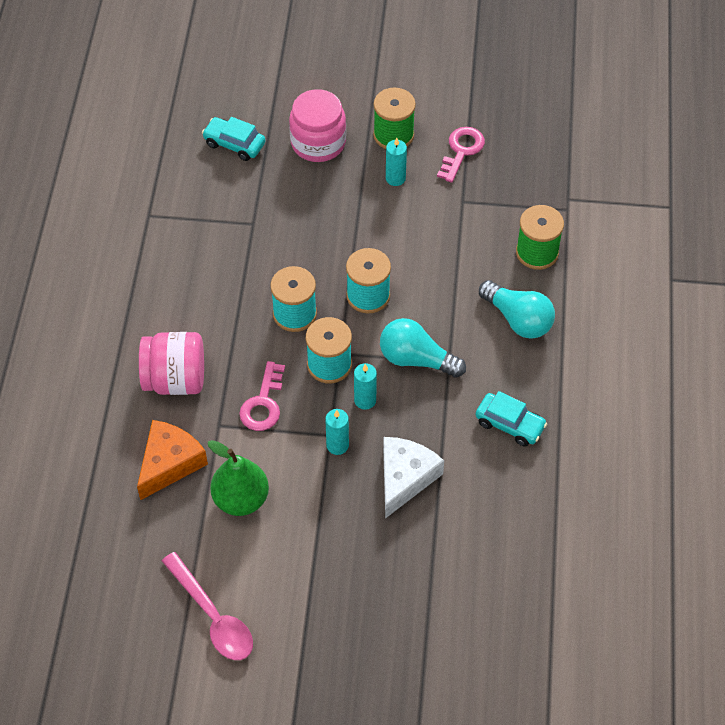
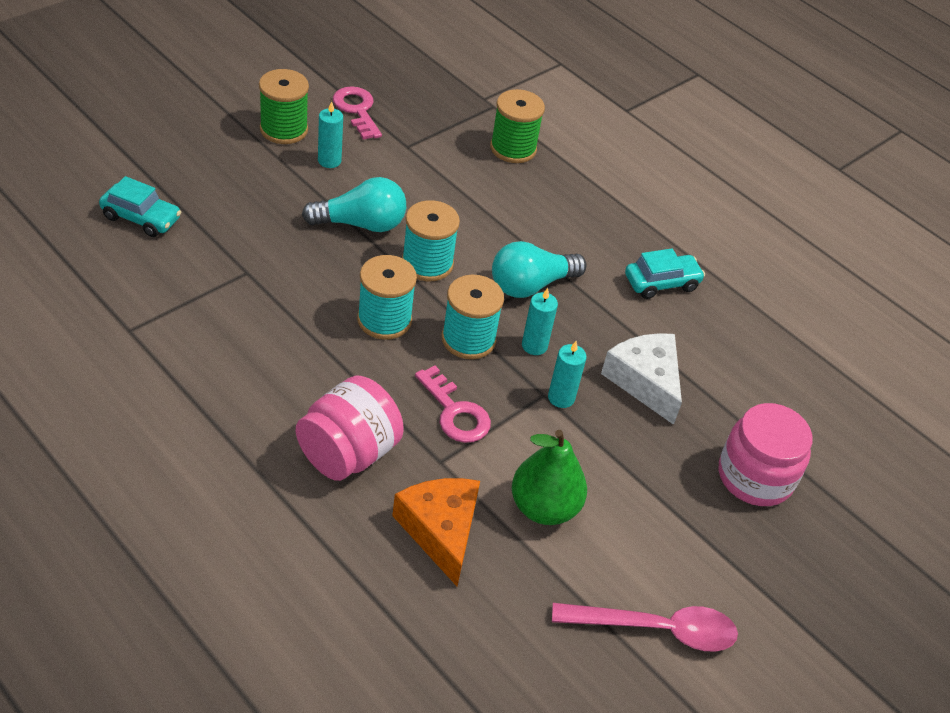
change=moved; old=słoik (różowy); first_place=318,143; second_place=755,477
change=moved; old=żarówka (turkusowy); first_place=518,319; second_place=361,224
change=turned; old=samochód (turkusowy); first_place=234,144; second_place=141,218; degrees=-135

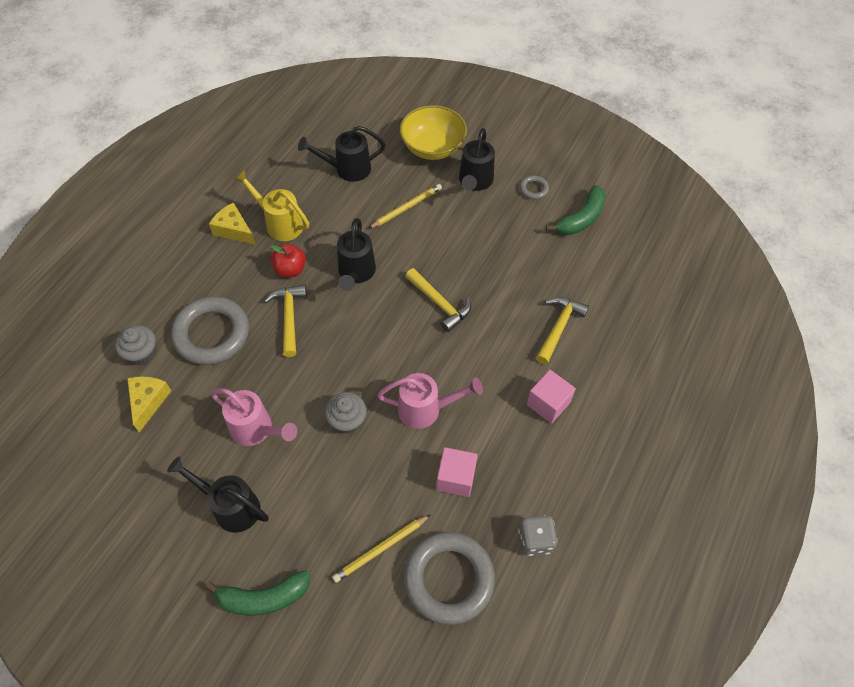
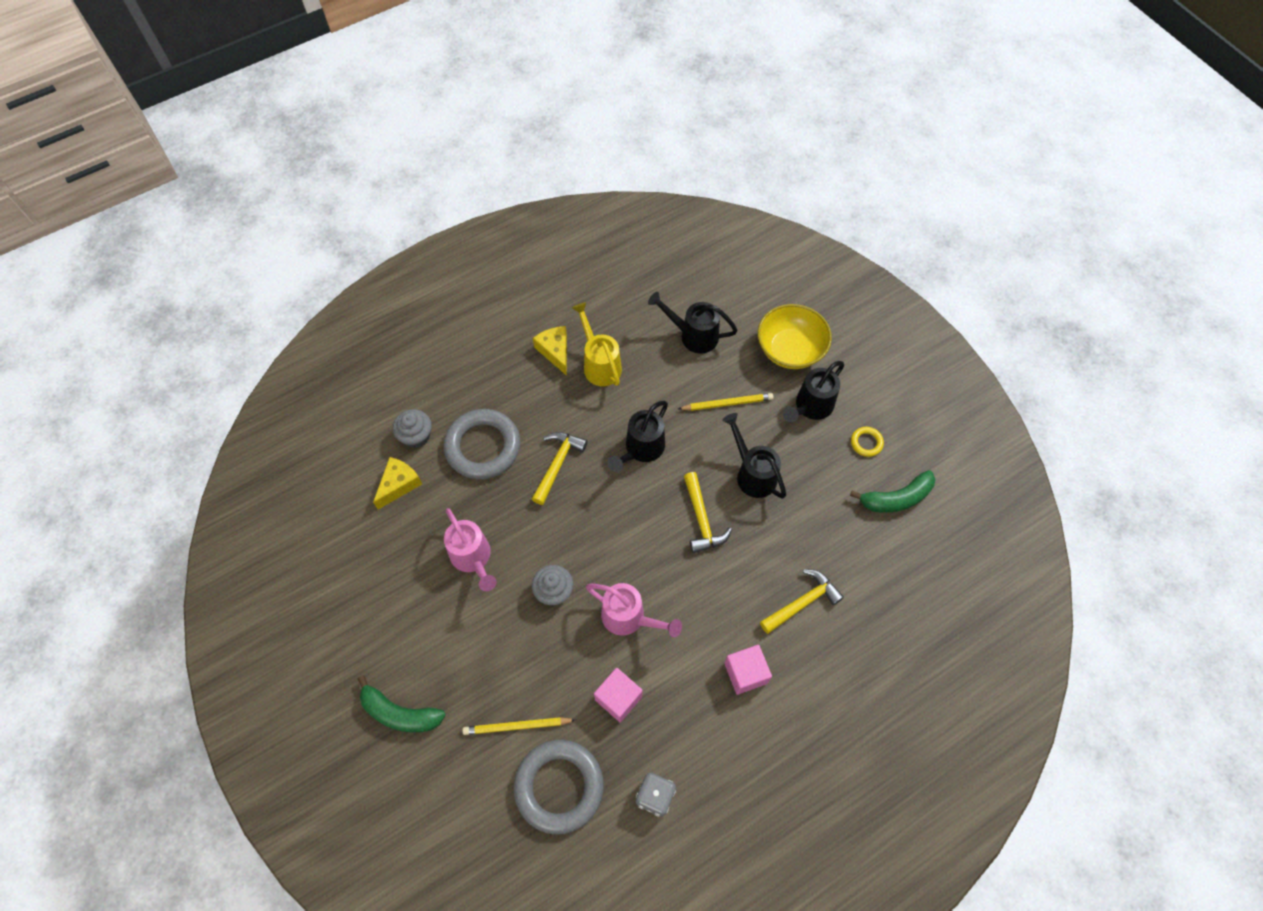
change=removed; old=jabłko (czerwony); first_place=290,270
change=moved; old=konewka (czarny); first_place=231,506; second_place=753,473
change=recoloured; old=pierścień (szary); new=pierścień (żółty); first_place=533,189; second_place=866,443

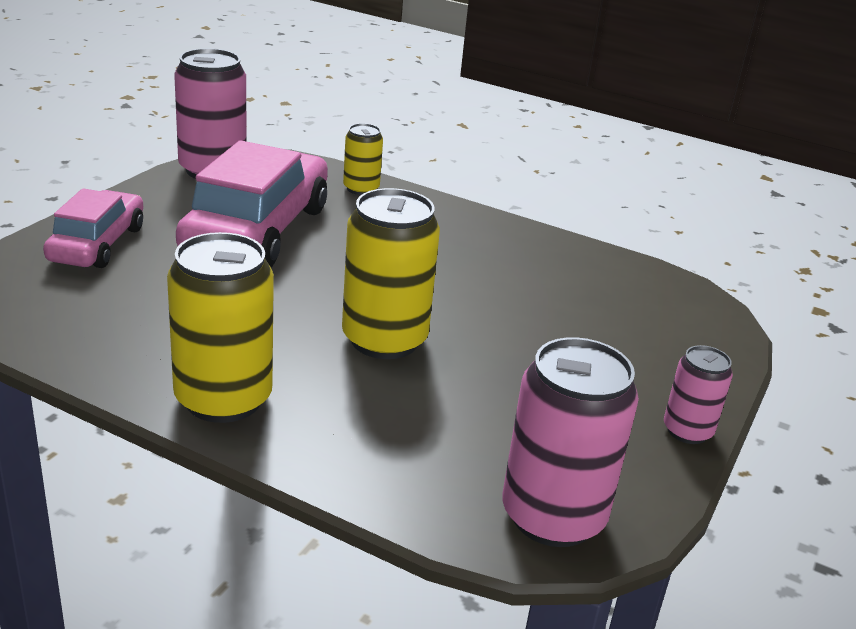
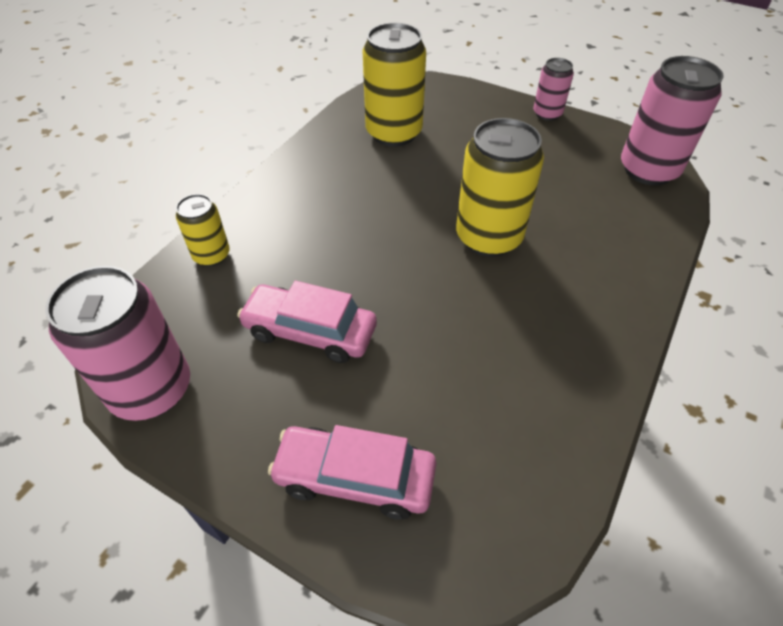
change=moved; old=puszka (żółty); first_place=223,399; second_place=394,133
change=resized; old=samochód (różowy); first_place=257,230; second_place=310,331; factor=0.6

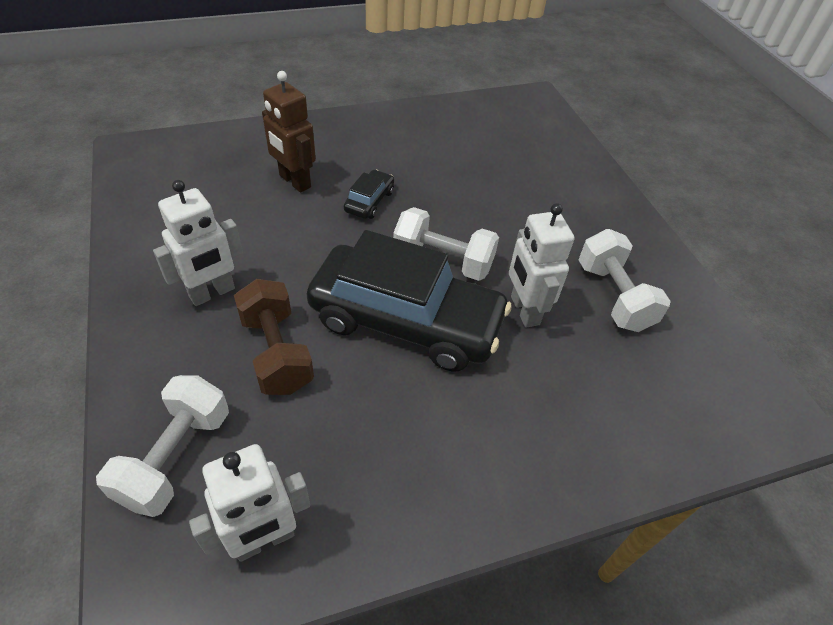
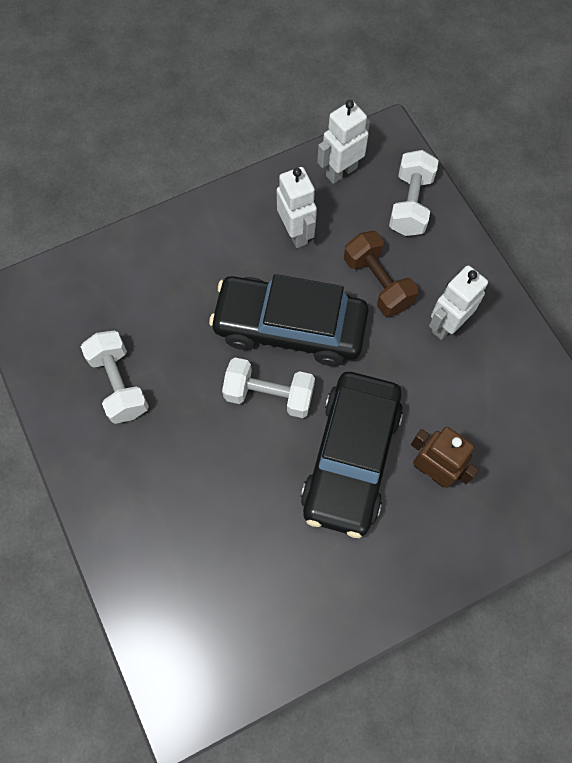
change=moved; old=robot (biały); first_place=524,310; second_place=296,233
change=resized; old=samochód (czarny); first_place=369,201; second_place=351,458; factor=2.44

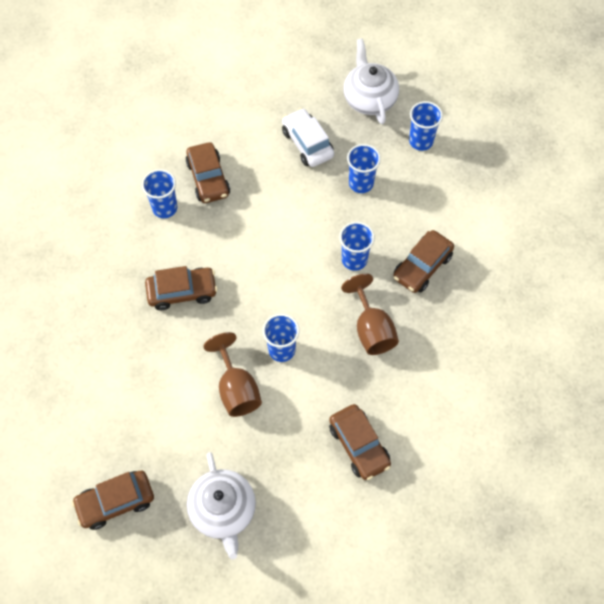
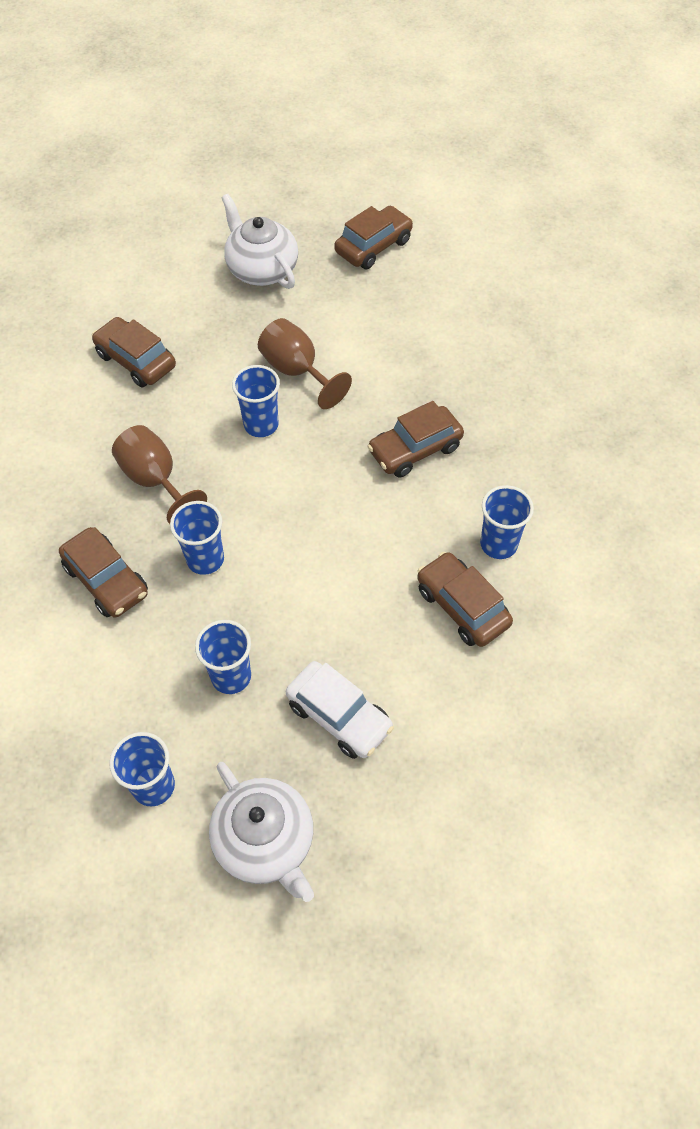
change=turned; old=samochód (brązowy); first_place=422,266; second_place=106,580; degrees=120

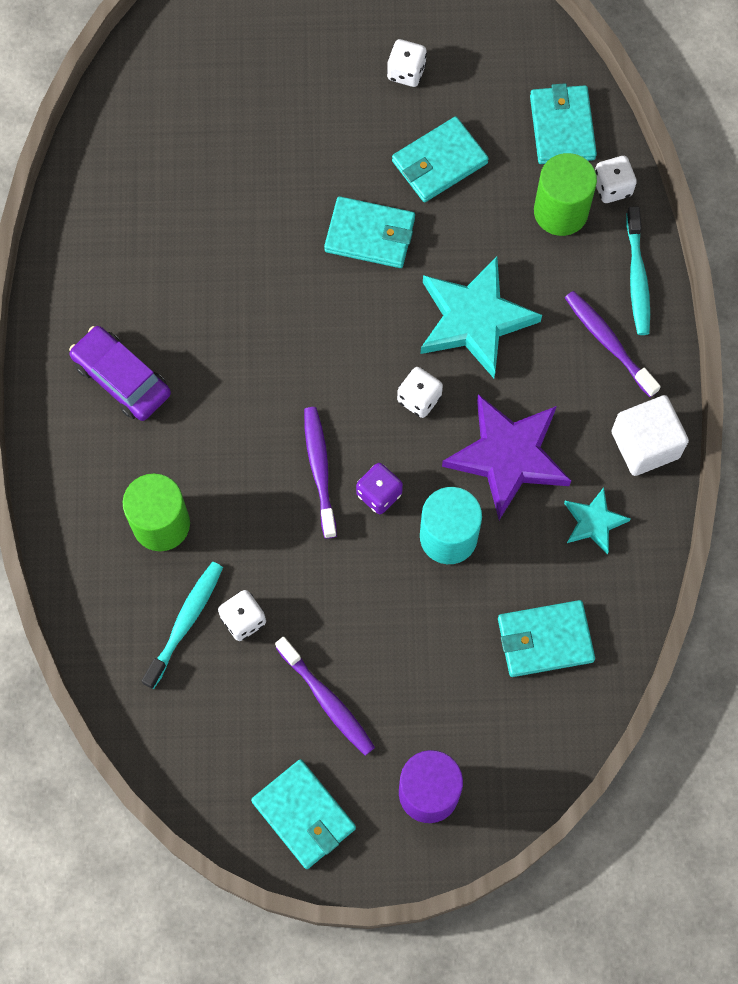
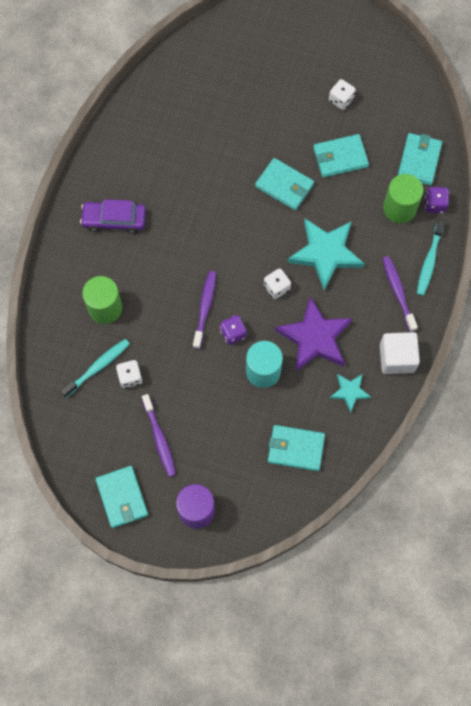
change=recoloured; old=kostka do gry (biały); new=kostka do gry (fioletowy); first_place=612,187; second_place=435,204
change=turned; old=samochód (fioletowy); first_place=122,378; second_place=114,220; degrees=-60

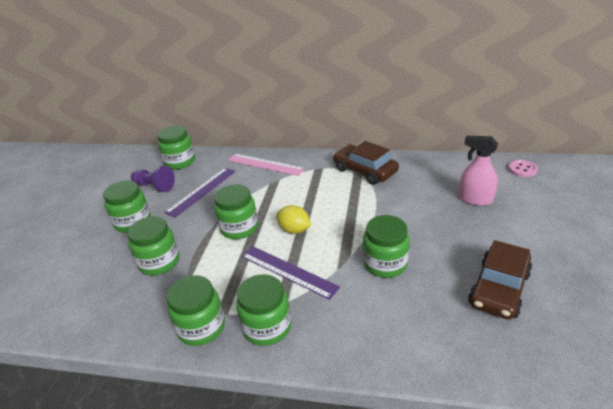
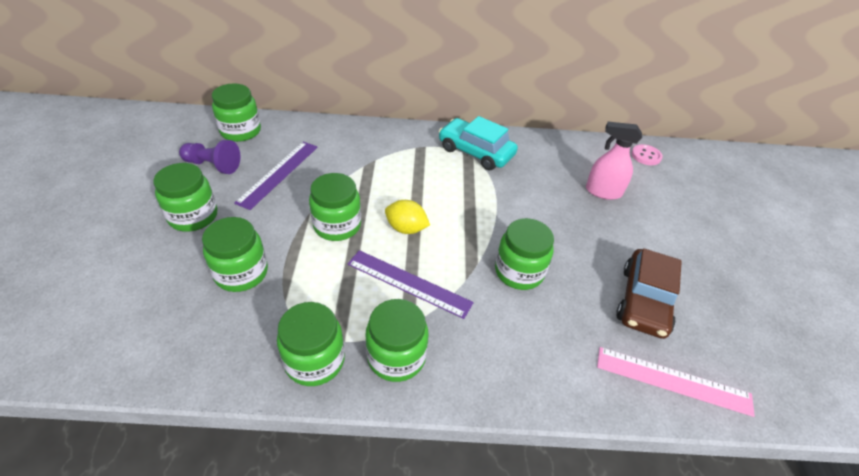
change=moved; old=linijka (różowy); first_place=265,164; second_place=673,380
change=recoloured; old=samochód (brązowy); new=samochód (turkusowy); first_place=365,171; second_place=476,152

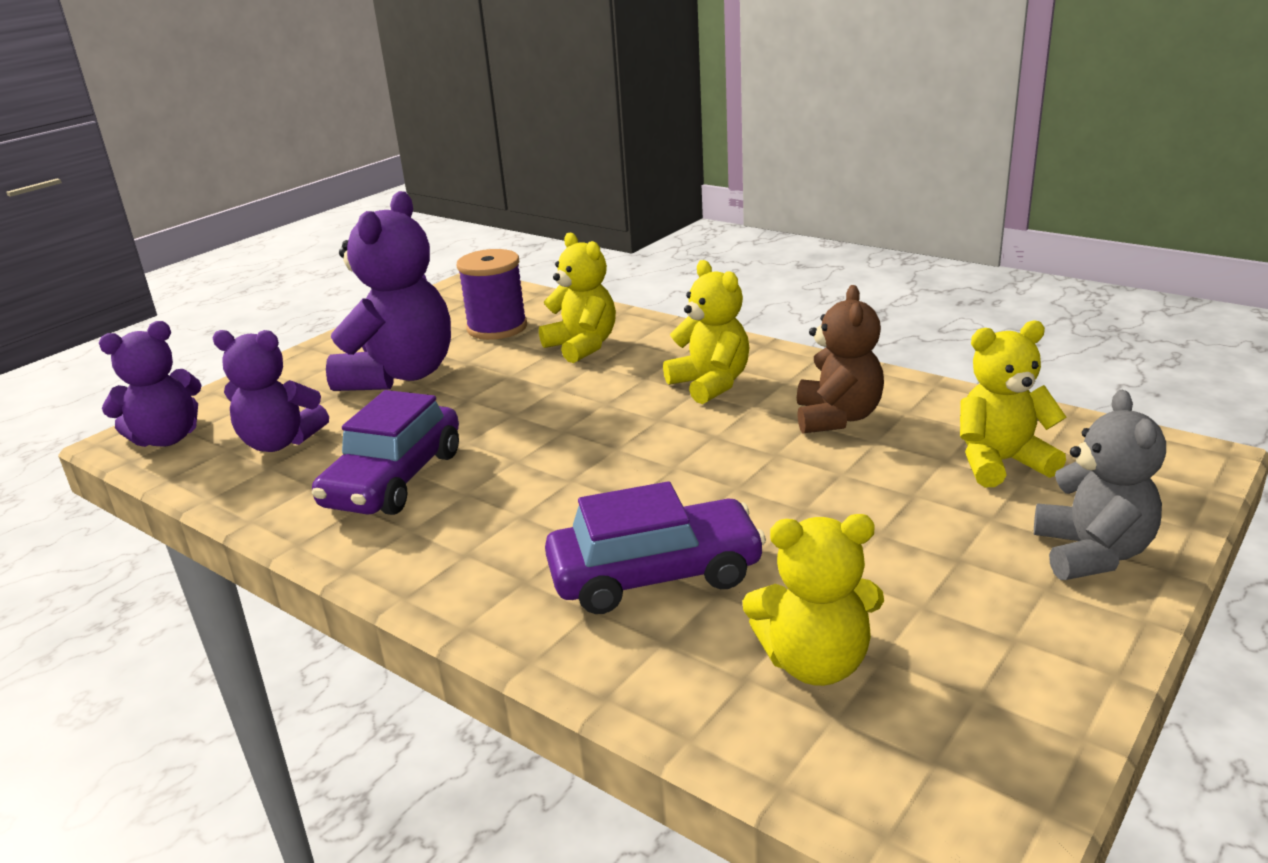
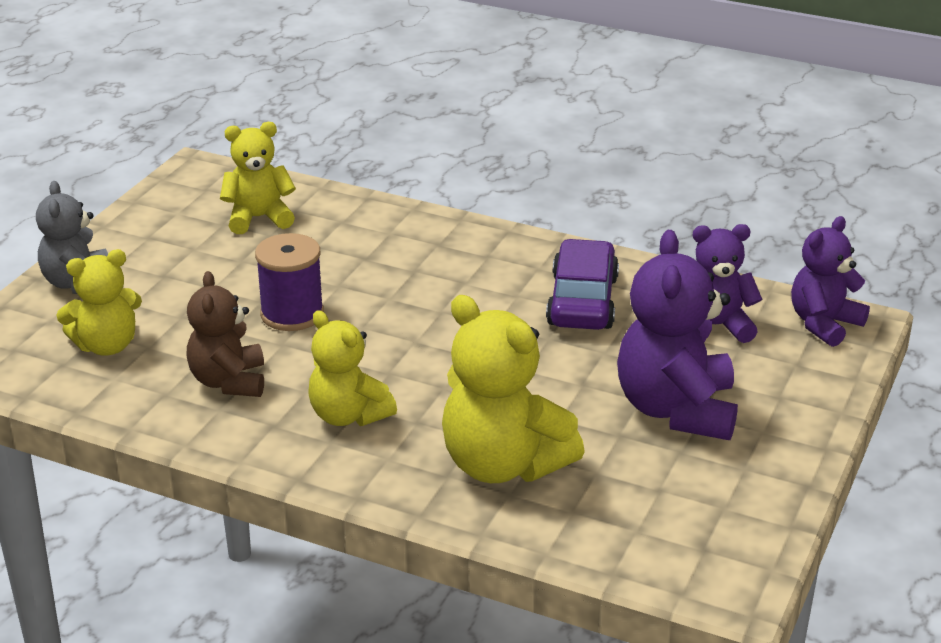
change=removed; old=samochód (fioletowy); first_place=655,574
change=moved; old=szpulka (fioletowy); first_place=497,328; second_place=292,314
change=resized; old=miś (żółty); first_place=582,346; second_place=503,465; factor=1.56

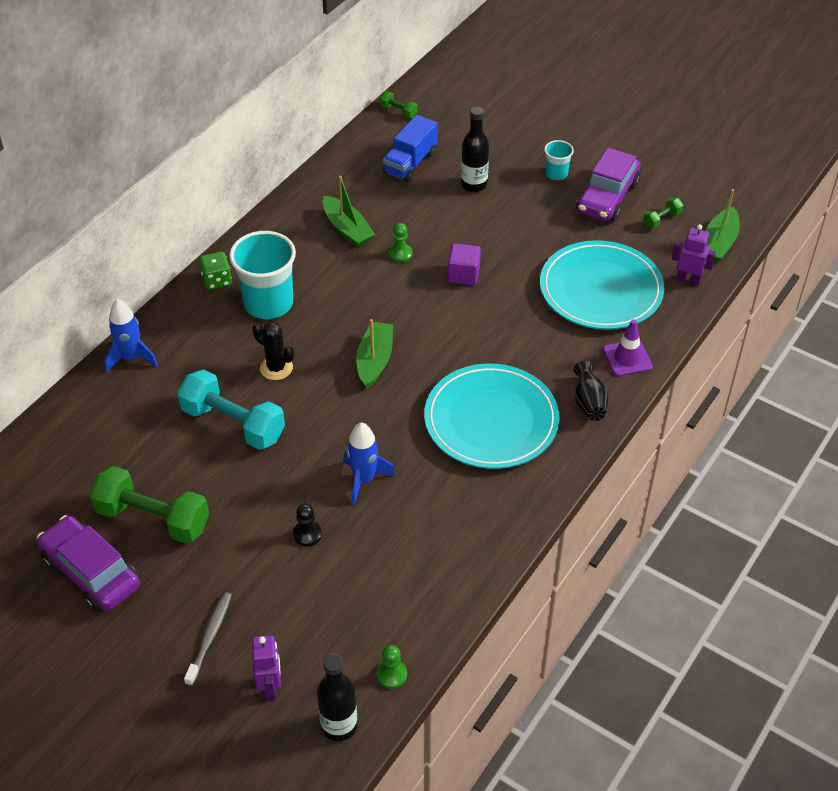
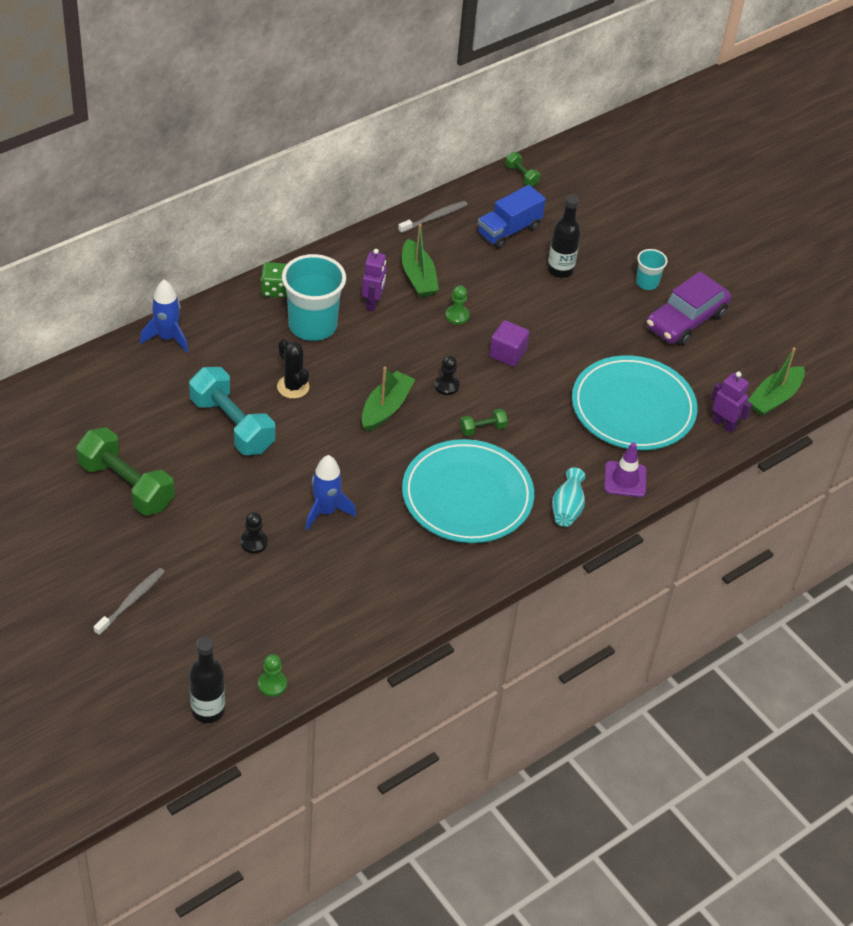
change=removed; old=samochód (fioletowy); first_place=91,572
change=added; new=szczoteczka do zębów (szary); second_place=434,217
change=added; new=pionek (czarny); second_place=446,385
change=moved; old=robot (fioletowy); first_place=270,687; second_place=373,303
change=moved; old=hantel (zielony); first_place=661,219; second_place=482,429
change=recoloured; old=wazon (czarny); new=wazon (turkusowy); first_place=588,402; second_place=567,508

